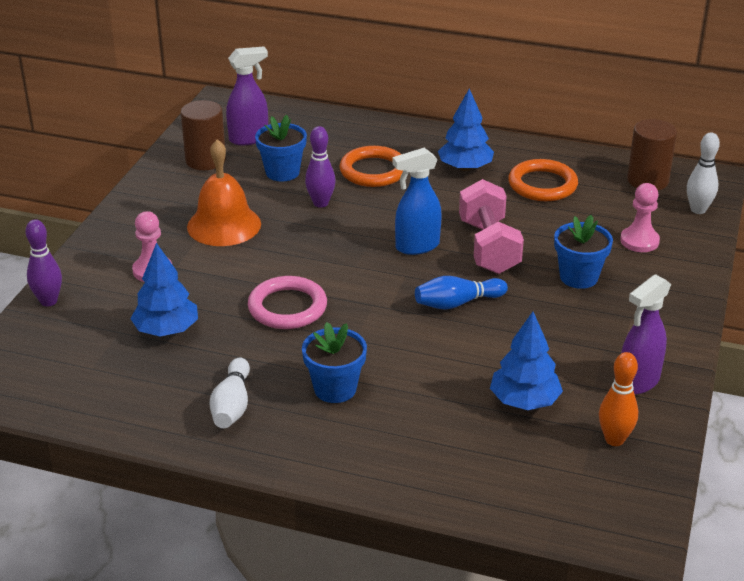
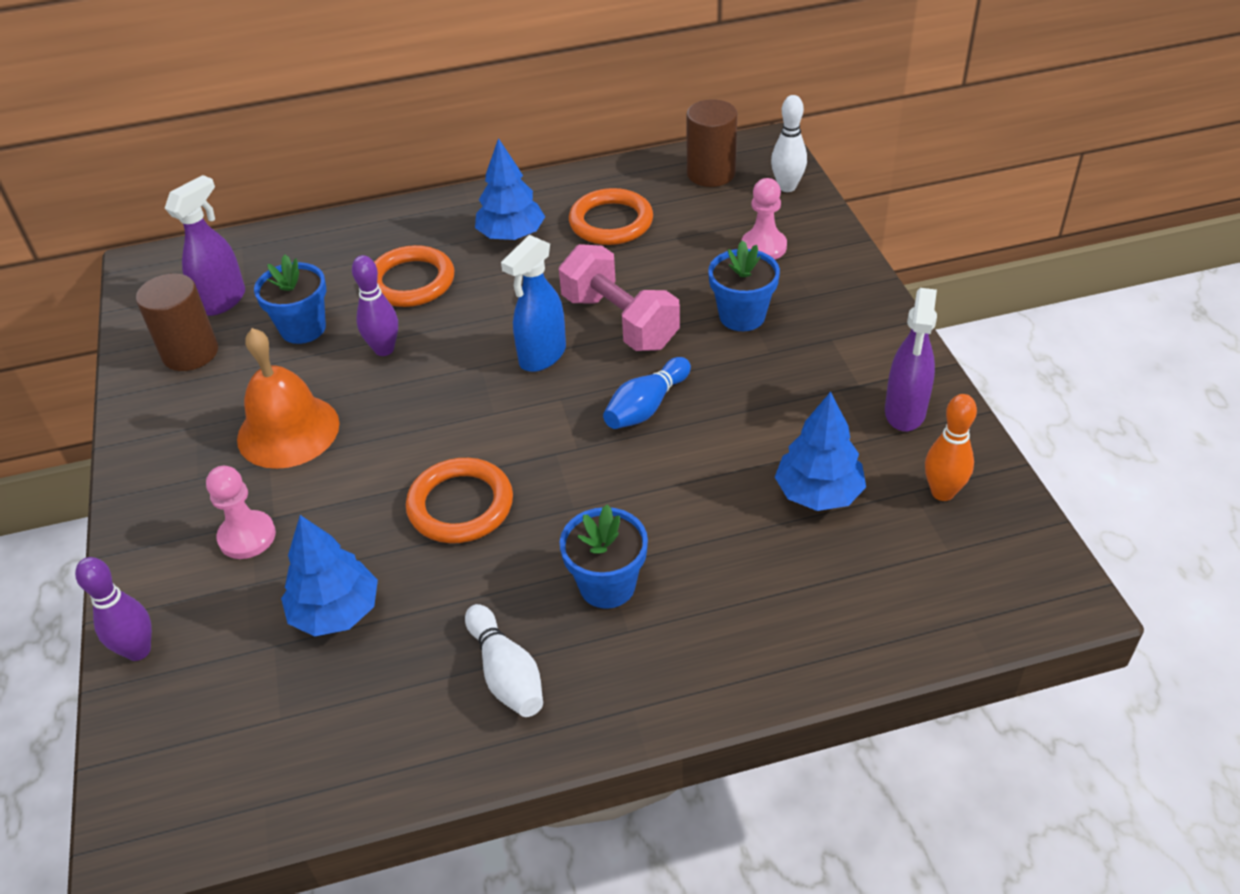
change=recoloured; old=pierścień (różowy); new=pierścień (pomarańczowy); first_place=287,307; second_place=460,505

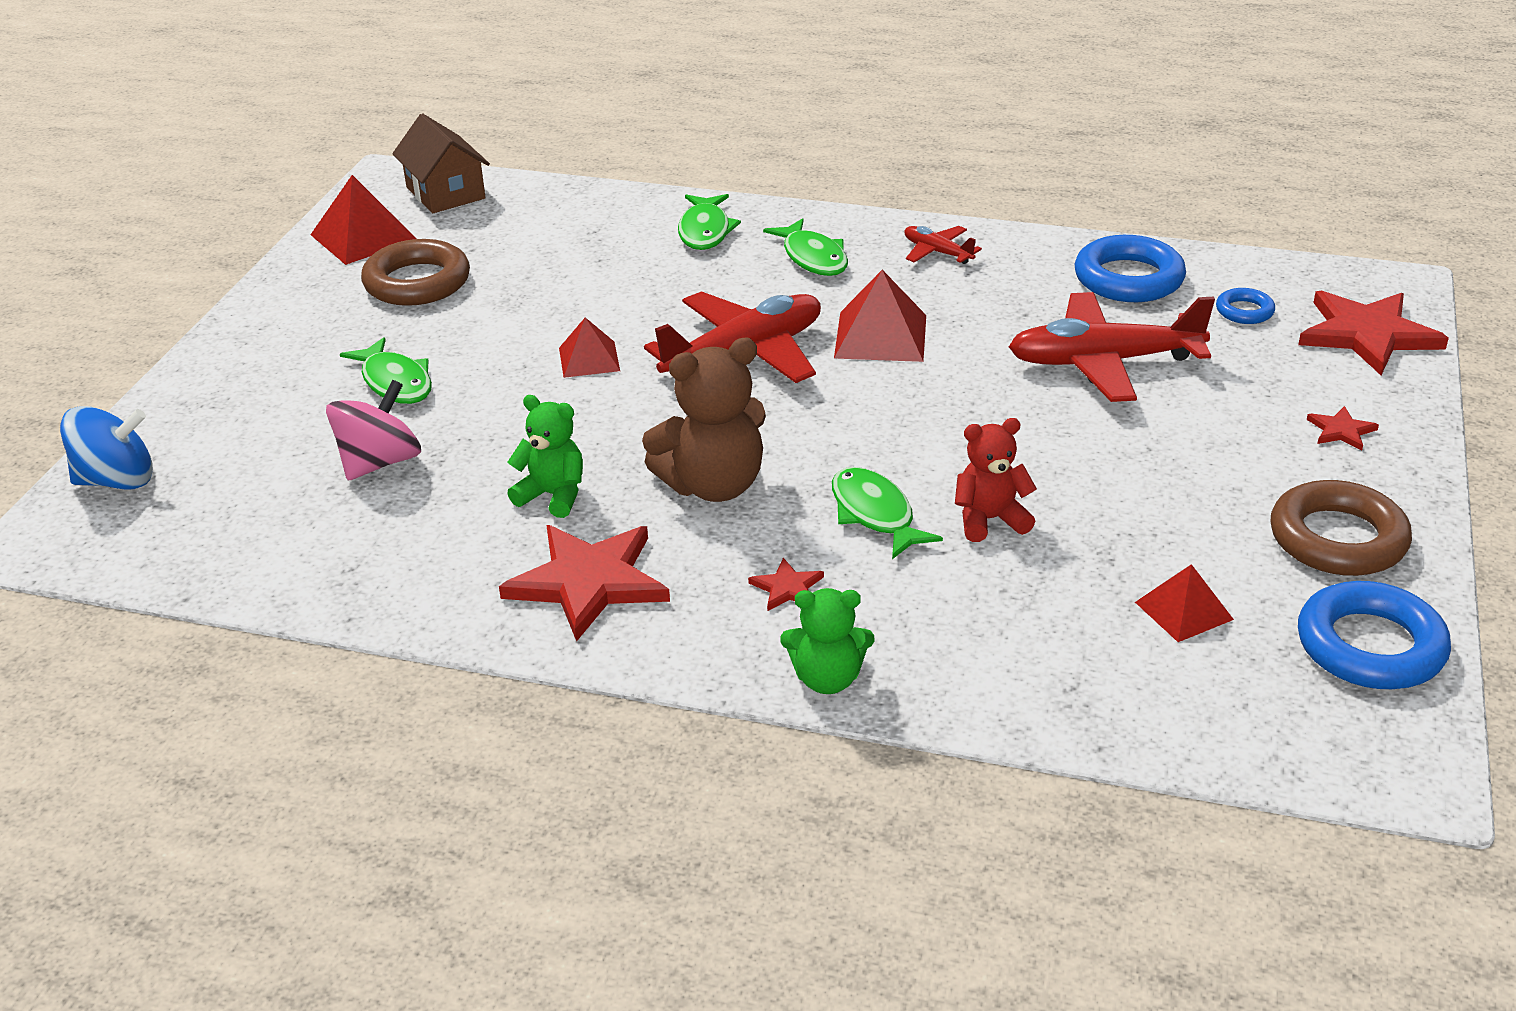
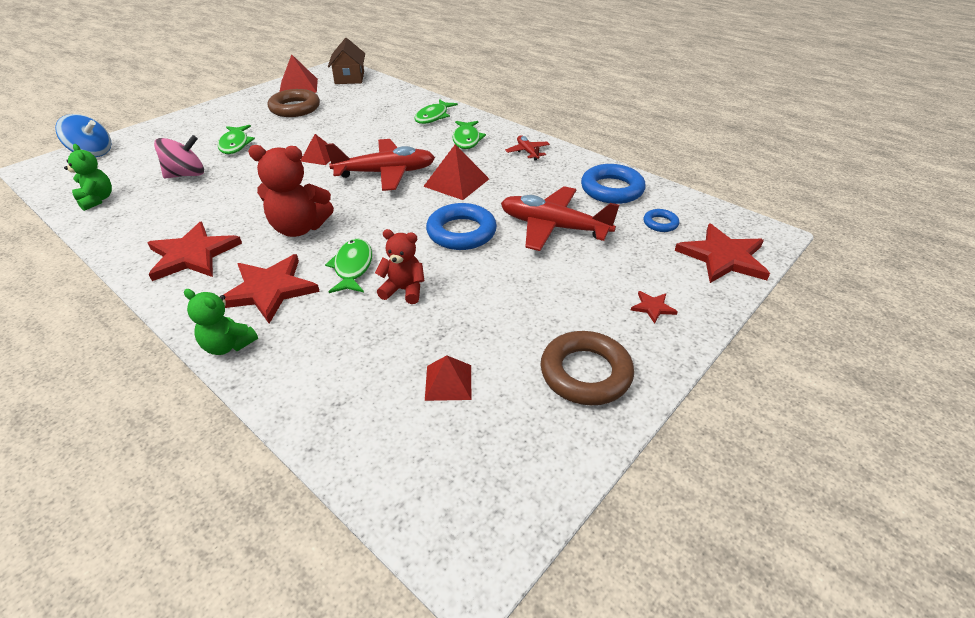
change=moved; old=miś (zielony); first_place=553,495; second_place=97,200
change=moved; old=pierścień (niebieski); first_place=1370,646; second_place=461,232
change=recoloured; old=miś (brązowy); new=miś (czerwony); first_place=713,485; second_place=299,228
change=resized; old=gwiazda (czerwony); first_place=787,588; second_place=269,290; factor=2.23

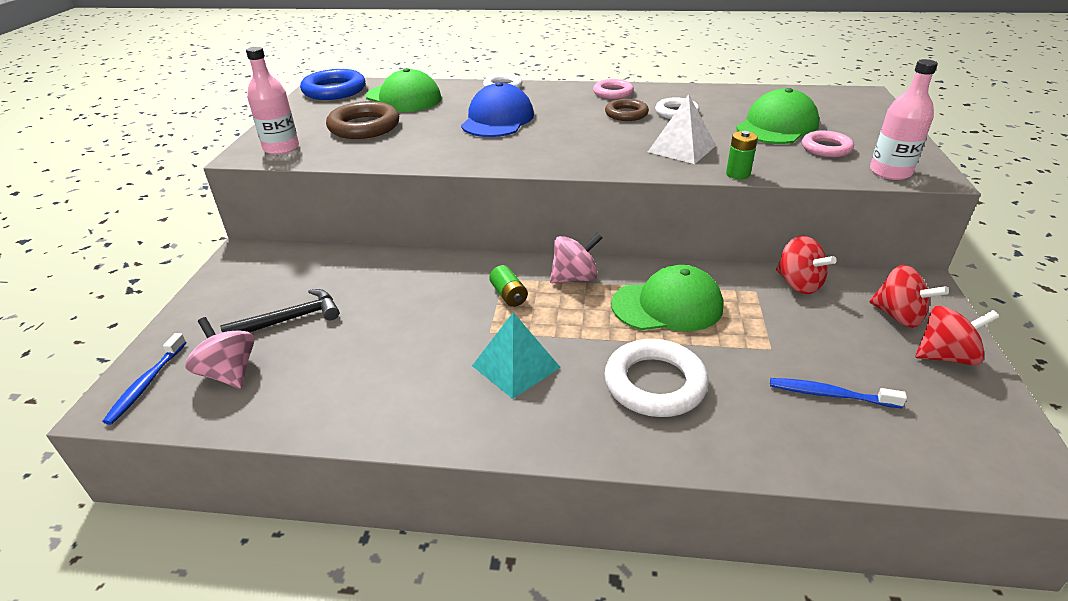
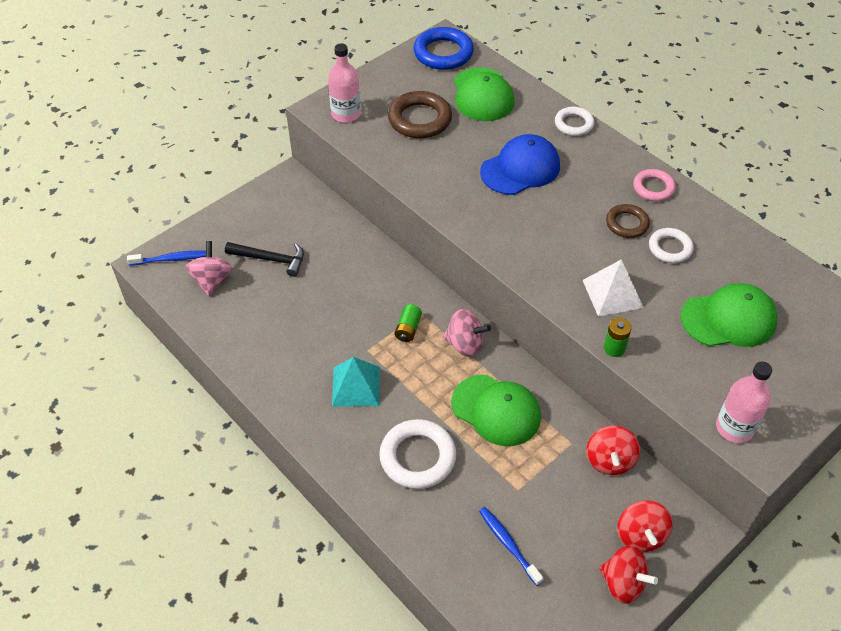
change=removed; old=pierścień (różowy); first_place=826,148
change=turned; old=szczoteczka do zębów (niebieski); first_place=146,384; second_place=170,259; degrees=-150

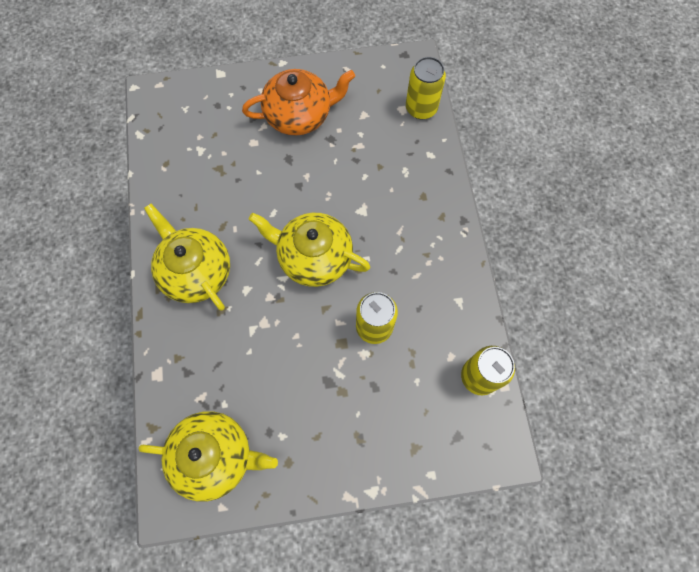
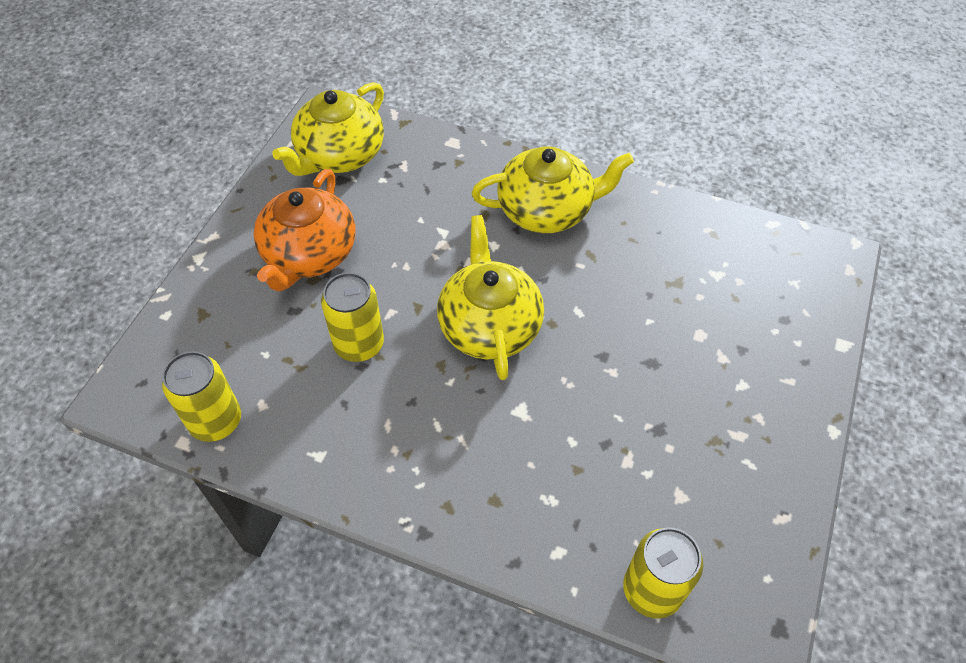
change=moved; old=imbryk (pomarańczowy); first_place=299,115; second_place=309,254
change=turned; old=imbryk (żółty); first_place=314,257; second_place=489,325; degrees=-60

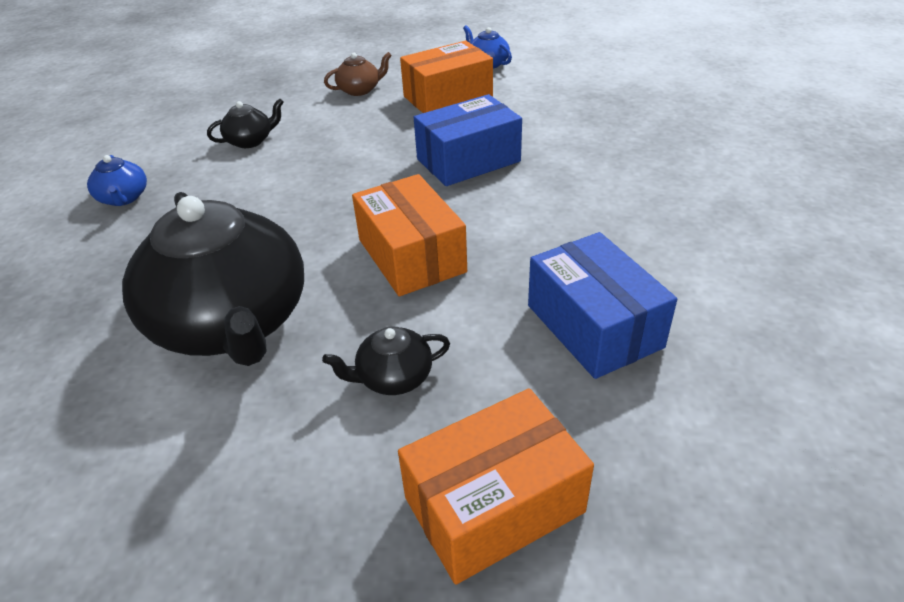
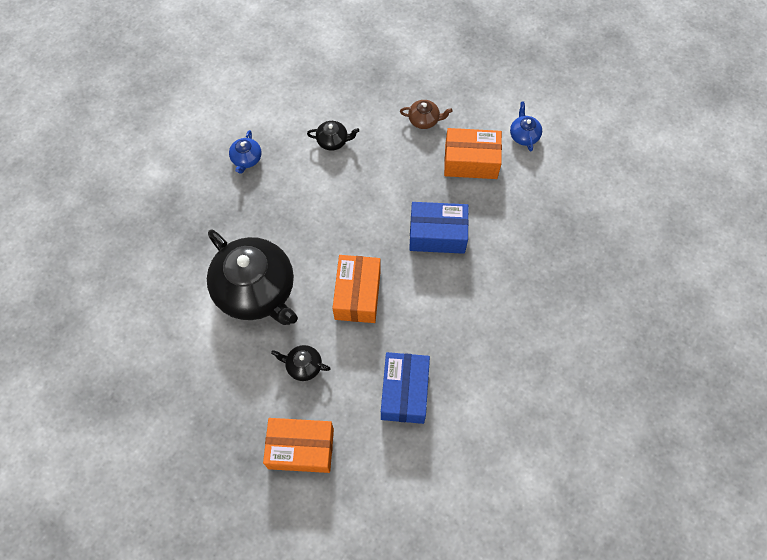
change=turned; old=imbryk (czarny); first_place=232,323; second_place=256,290; degrees=-45

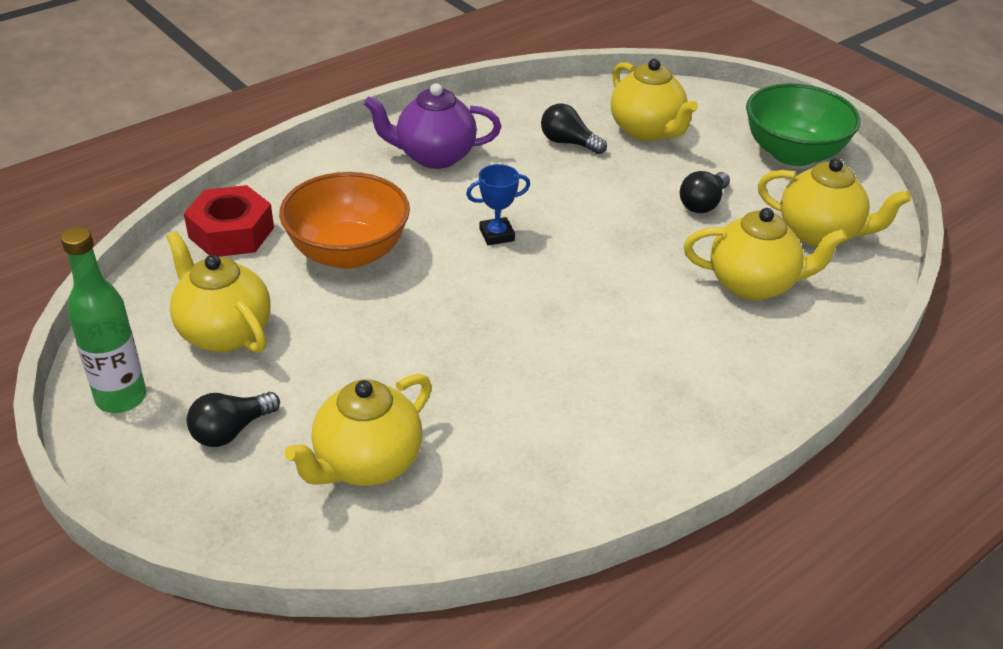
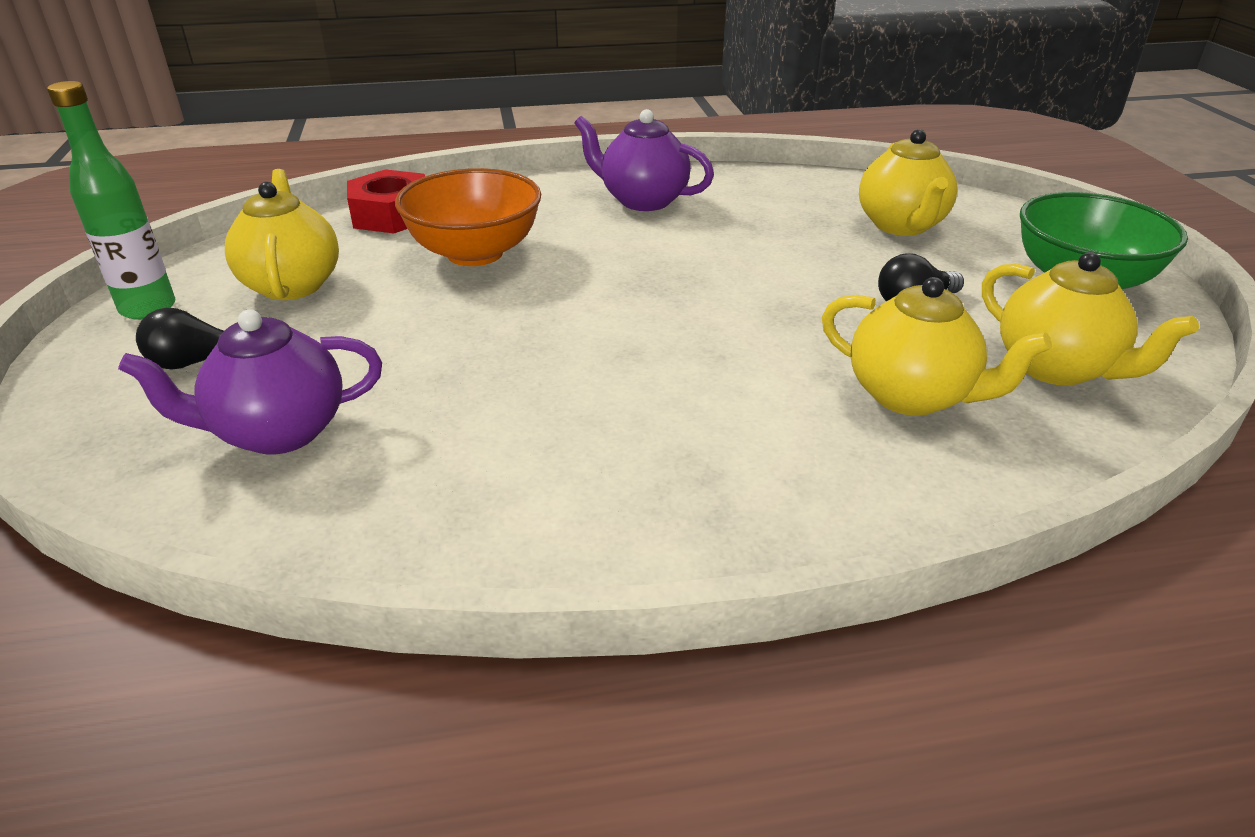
change=removed; old=puchar (niebieski); first_place=496,235
change=removed; old=żarówka (czarny); first_place=568,143
change=recoloured; old=imbryk (żółty); new=imbryk (fioletowy); first_place=366,463; second_place=278,432

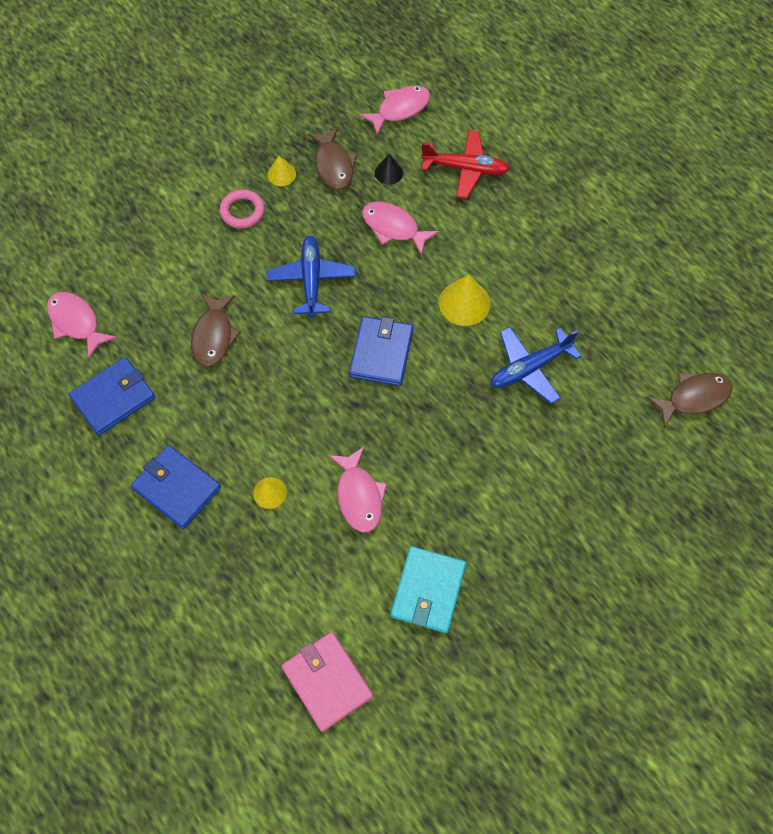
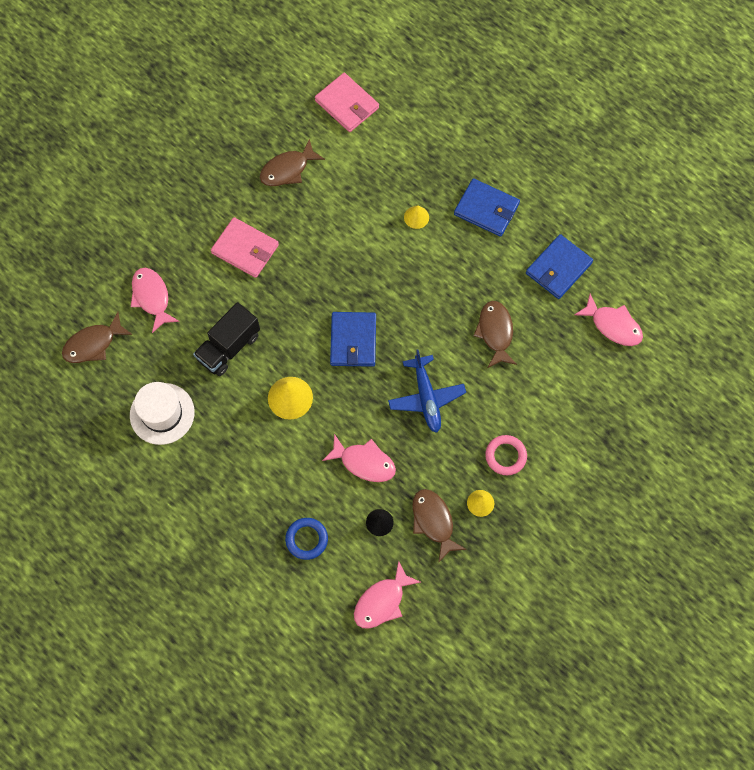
change=added; new=kapelusz (biały); second_place=162,413
change=added; new=portfel (różowy); second_place=245,249
change=moved; old=ryba (różowy); first_place=359,496; second_place=152,297
change=replaced; old=portfel (turkusowy); new=ryba (brązowy); first_place=428,590; second_place=288,169
change=replaced; old=samolot (czerwony); new=pierścień (niebieski); first_place=465,169; second_place=306,539
change=replaced; old=samolot (niebieski); new=ciężarówka (czarny); first_place=529,368; second_place=229,347

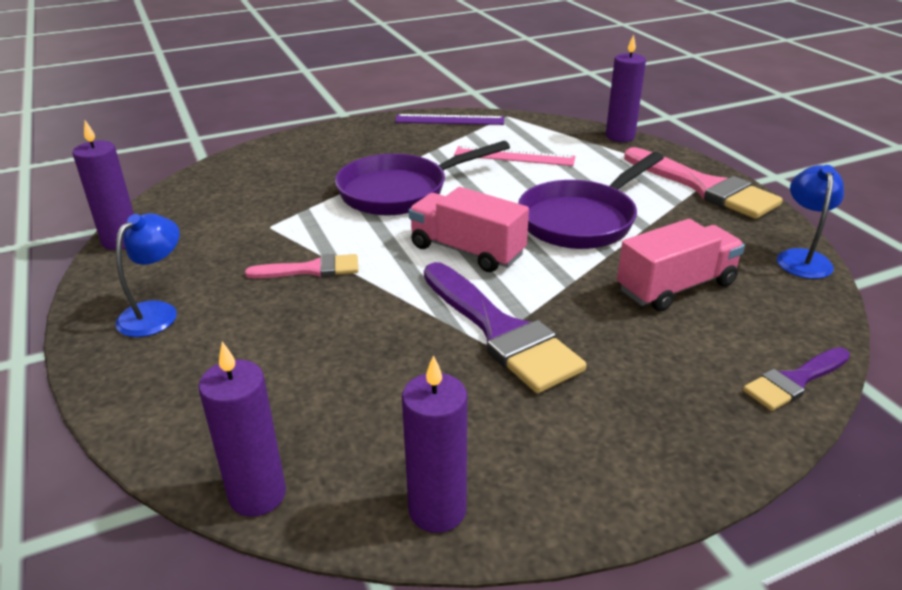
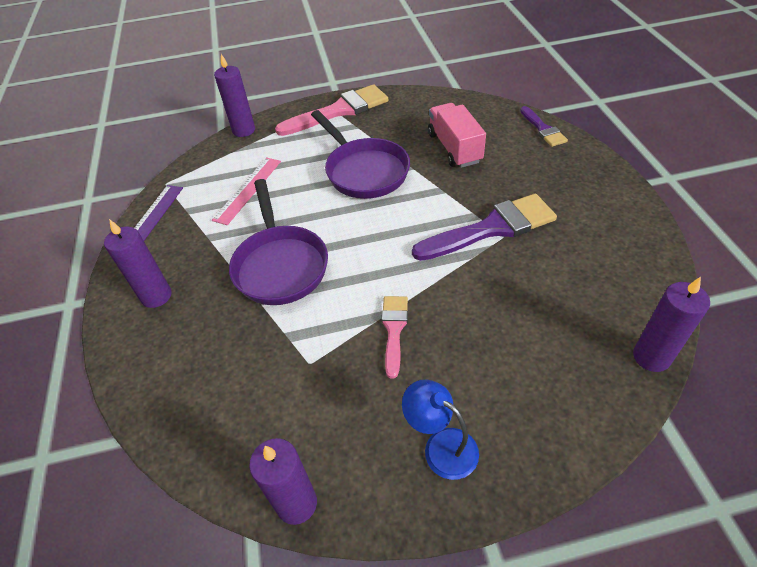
change=removed; old=ciężarówka (różowy); first_place=467,251
change=removed; old=lampka (niebieski); first_place=802,258
change=moved; old=świeca (fioletowy); first_place=437,510; second_place=156,296

